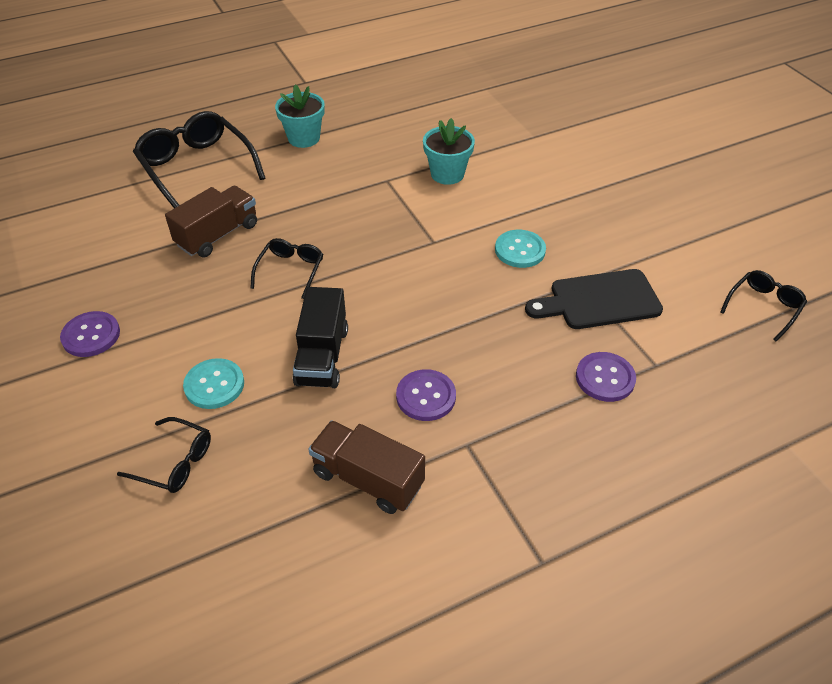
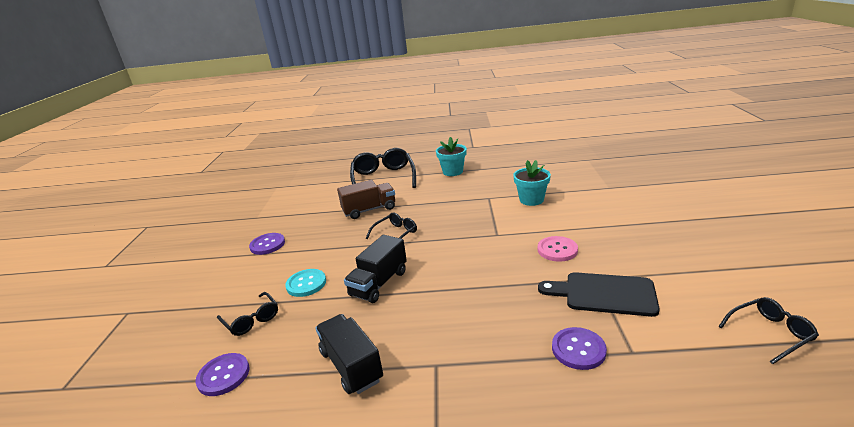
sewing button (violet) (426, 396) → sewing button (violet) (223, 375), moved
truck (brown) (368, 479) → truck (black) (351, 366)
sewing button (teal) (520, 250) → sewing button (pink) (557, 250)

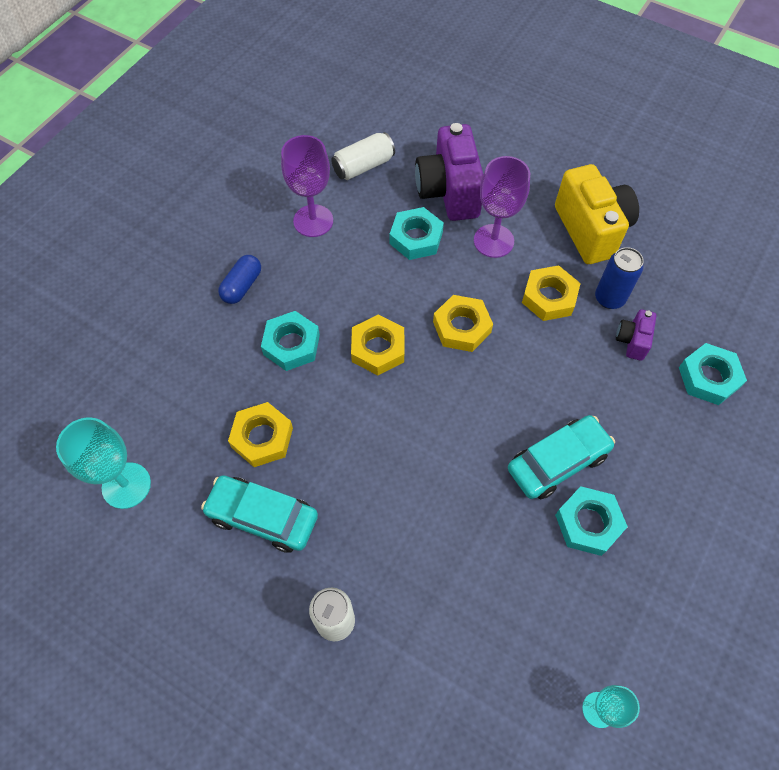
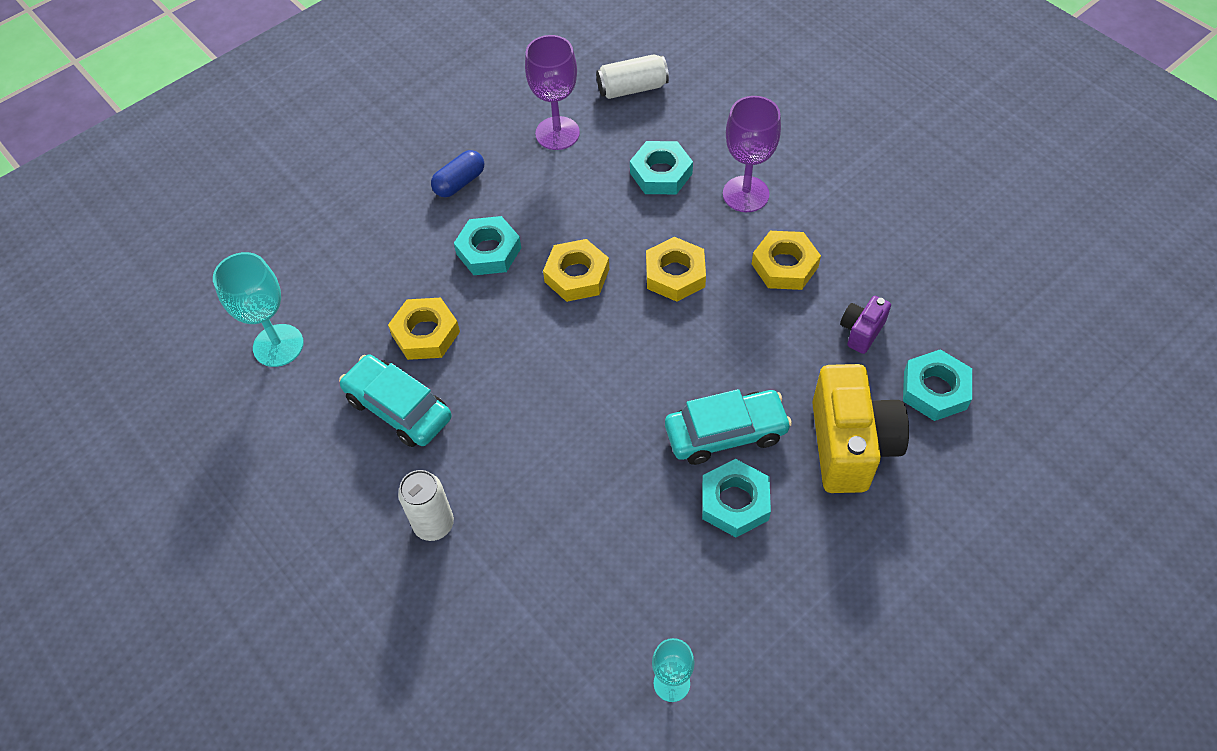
camera (yellow) (591, 230) → camera (yellow) (850, 445), moved
camera (violet) (449, 192) → -
soda can (royal blue) (609, 298) → -

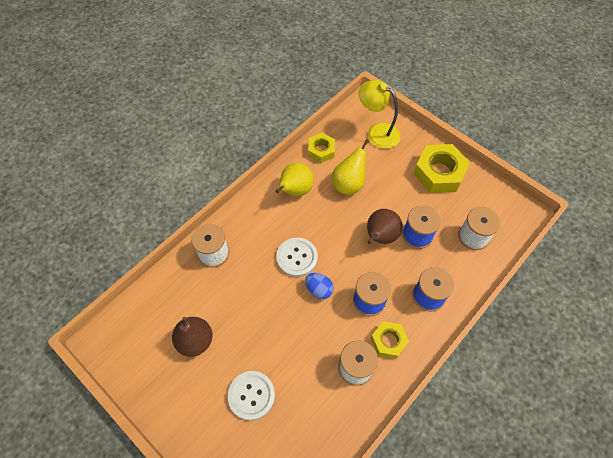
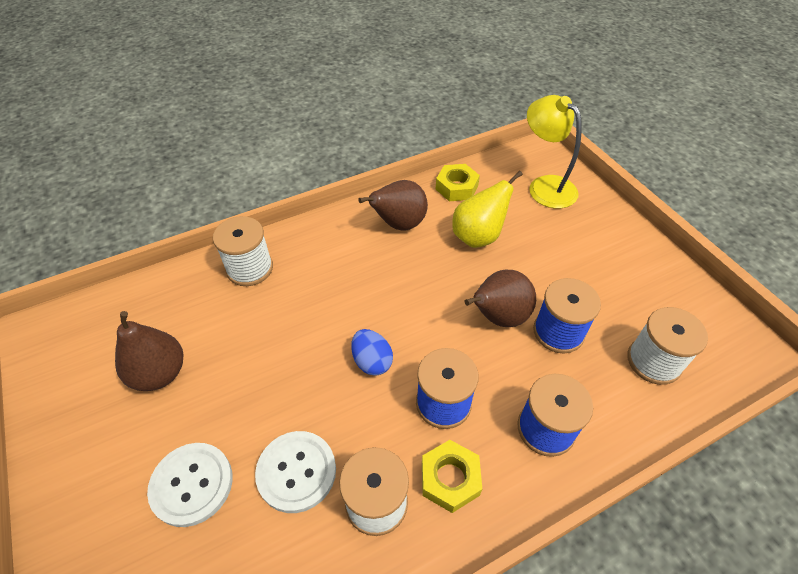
sewing button (white) (297, 257) → sewing button (white) (296, 472), moved
pear fruit (yellow) (295, 190) → pear fruit (brown) (399, 224)
hexagon nut (yellow) (439, 173) → -

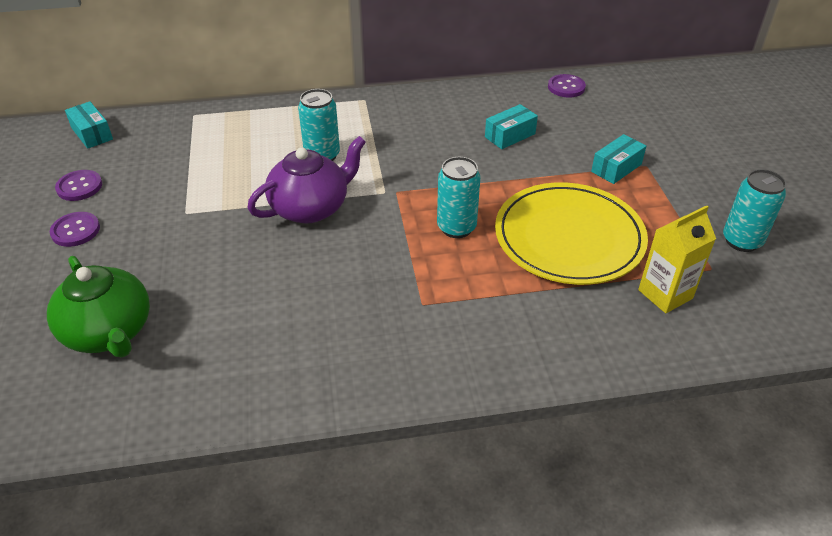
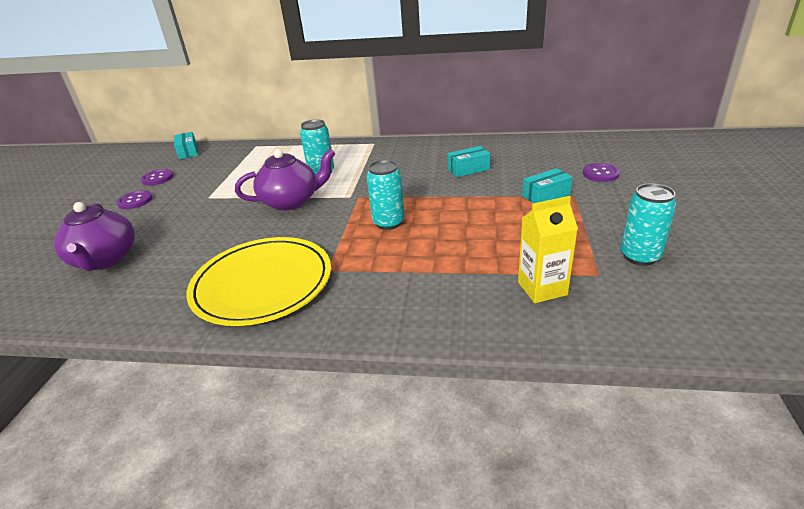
tea pot (green) (109, 332) → tea pot (violet) (105, 260)
flat dish (yellow) (569, 237) → flat dish (yellow) (262, 284), moved
sewing button (violet) (566, 87) → sewing button (violet) (600, 174), moved

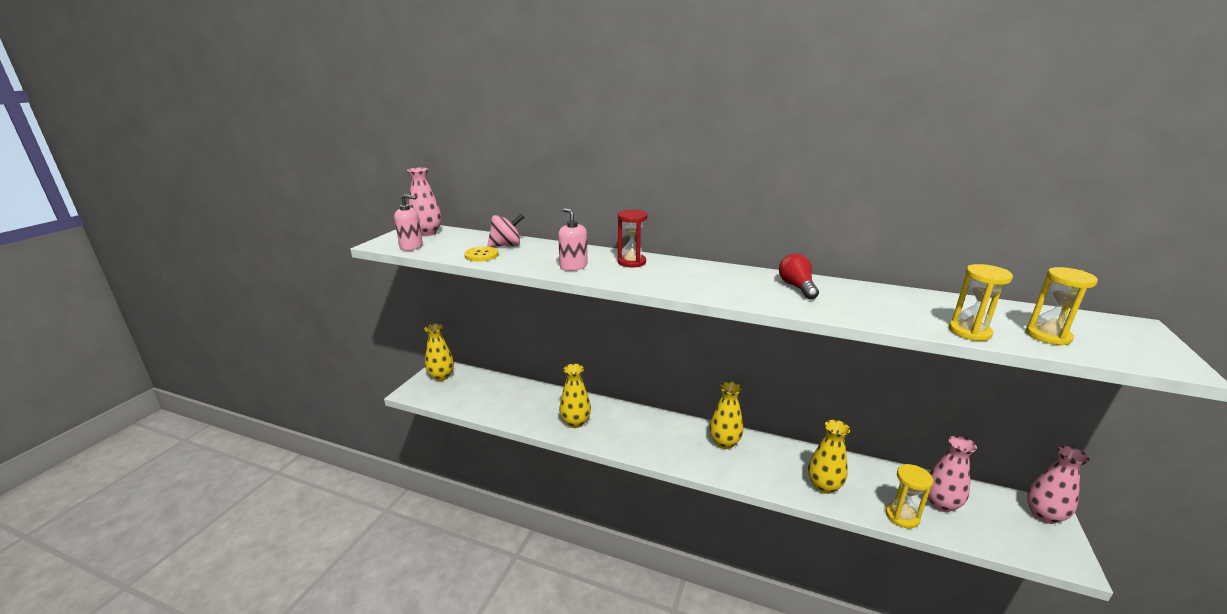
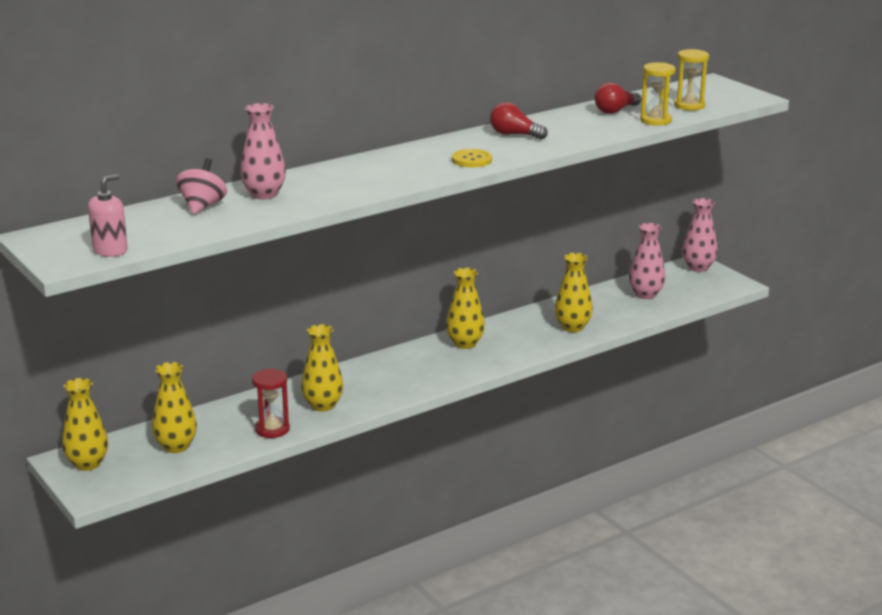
- → flower vase (yellow) (176, 446)
flower vase (pink) (427, 233) → flower vase (pink) (264, 194), moved
hourglass (red) (631, 262) → hourglass (red) (272, 429), moved
sewing button (yellow) (481, 255) → sewing button (yellow) (471, 160), moved
- → light bulb (red) (615, 111)
soap dispenser (pink) (573, 266) → -
hourglass (yellow) (902, 516) → -

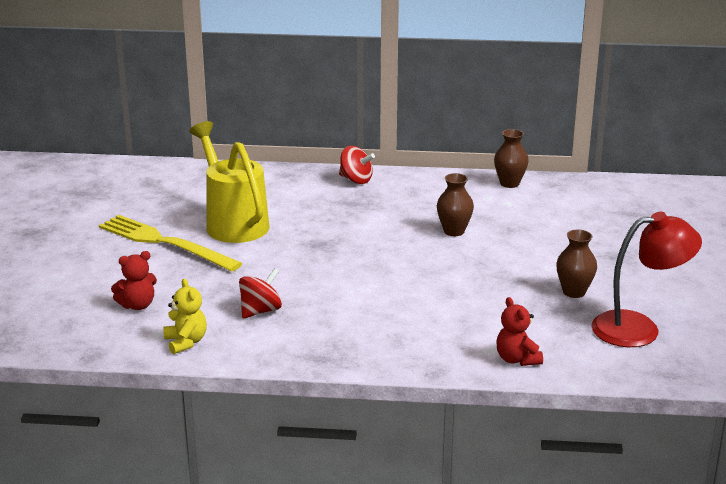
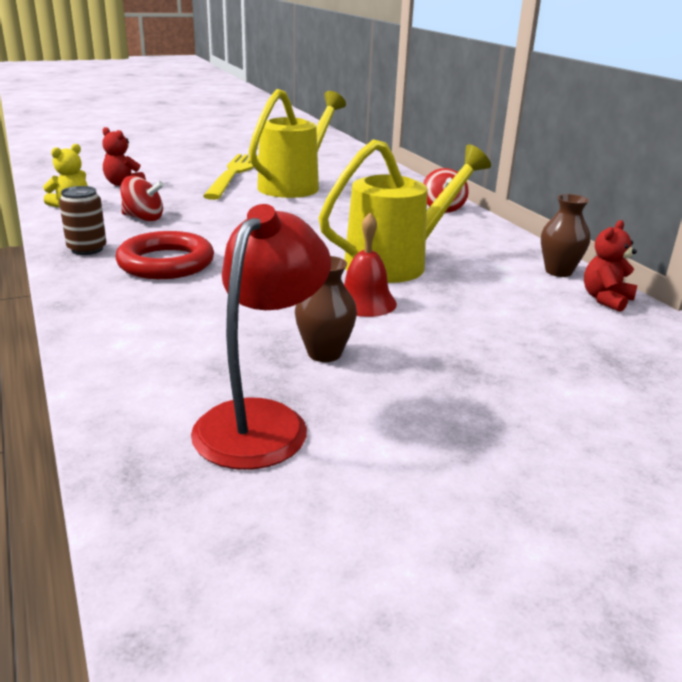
- → soda can (brown) (87, 249)
- → torus (red) (166, 263)
desk lamp (red) (639, 328) → desk lamp (red) (262, 420), 120 degrees counterclockwise
flower vase (brown) (454, 231) → sprinkling can (yellow) (396, 263)
- → hand bell (red) (365, 302)
teddy bear (red) (517, 359) → teddy bear (red) (606, 299), moved

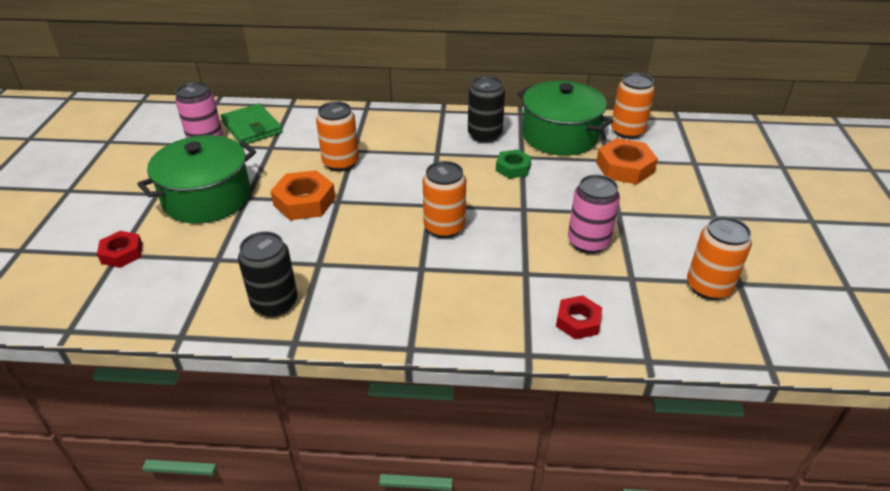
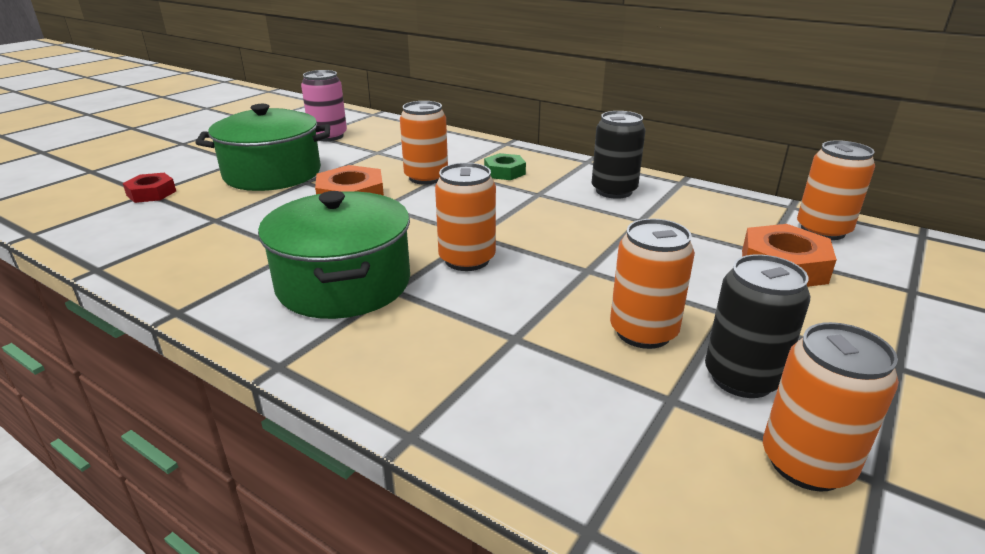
pot (green) (560, 136) → pot (green) (344, 283), moved
hexagon nut (green) (513, 168) → hexagon nut (green) (504, 172), moved
soda can (pink) (588, 242) → soda can (bright orange) (643, 332)
soda can (black) (275, 303) → soda can (black) (741, 378), moved
card wallet (green) (252, 127) → -
hexagon nut (red) (578, 321) → -

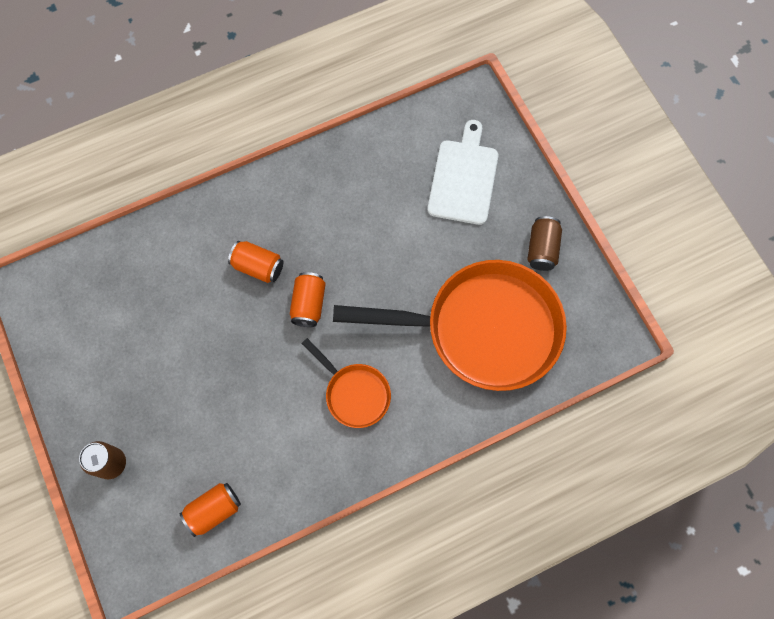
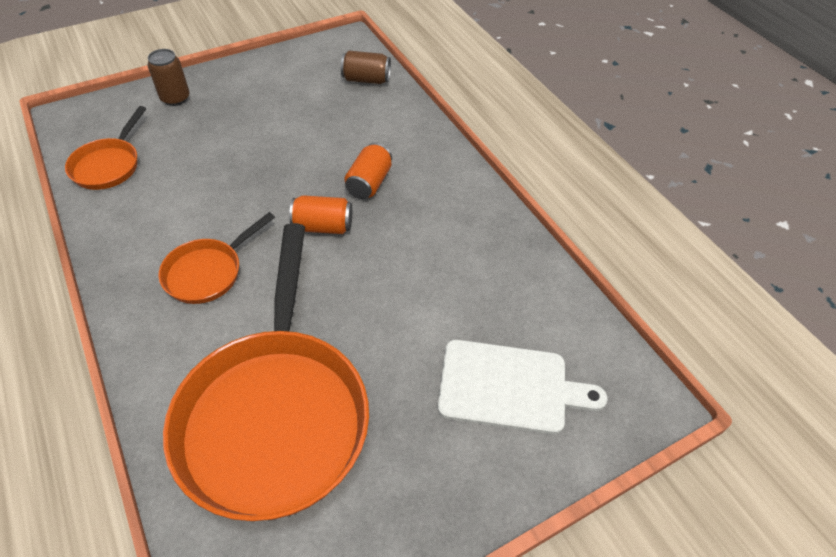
soda can (bright orange) (214, 510) → skillet (bright orange) (109, 165)
soda can (brown) (542, 249) → soda can (brown) (366, 79), moved

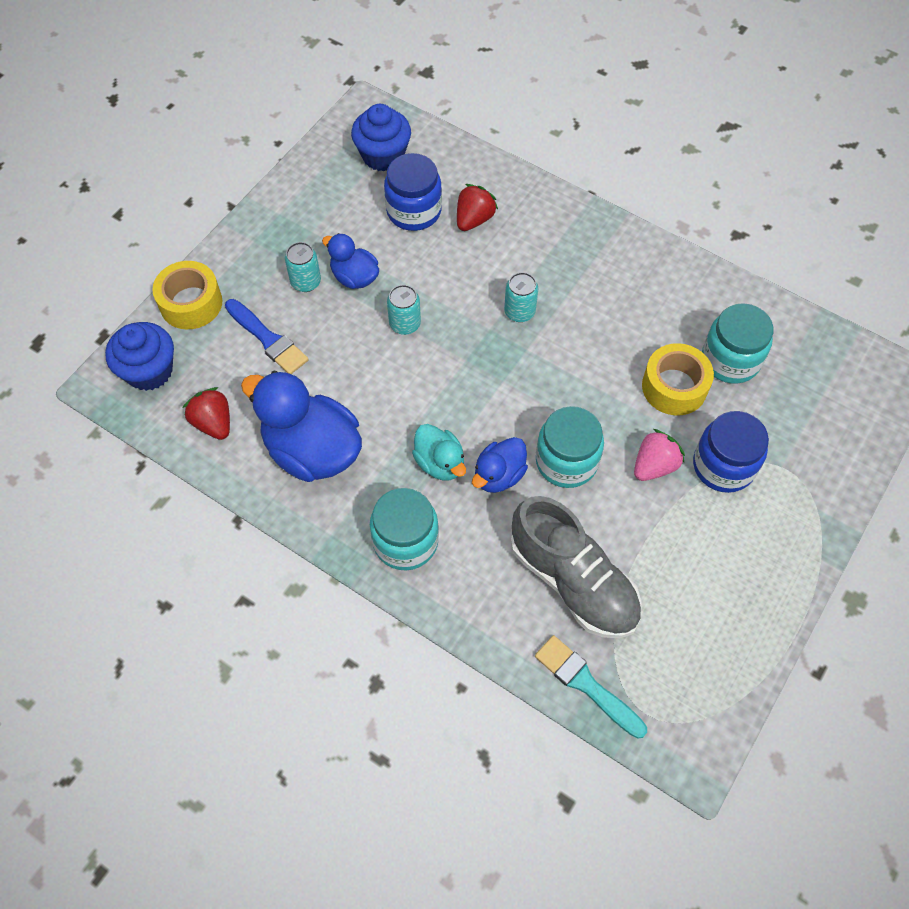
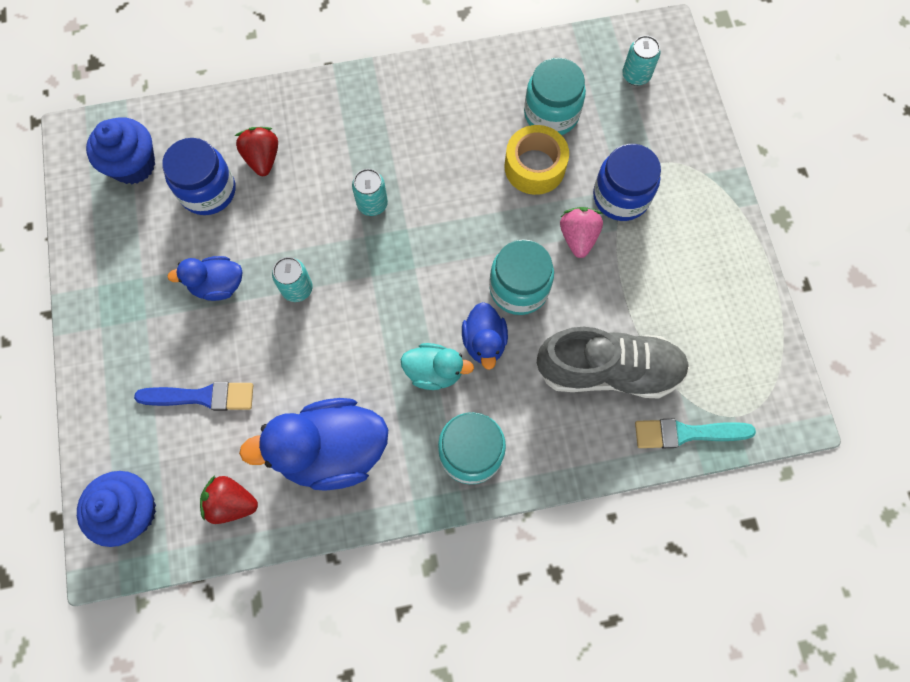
soda can (teal) (306, 282) → soda can (teal) (636, 75), moved
tape (yellow) (191, 303) → -

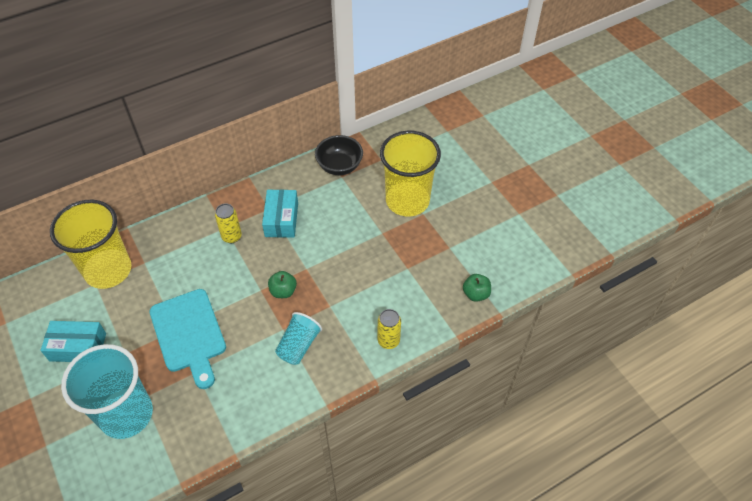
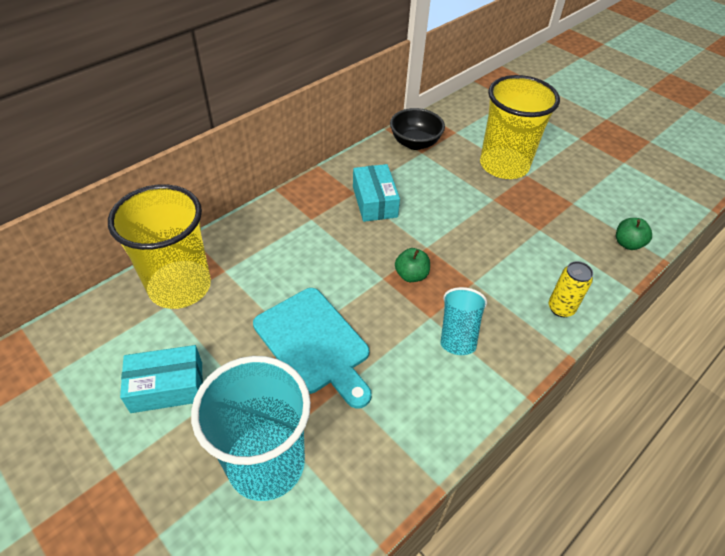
soda can (yellow) (231, 236) → -

